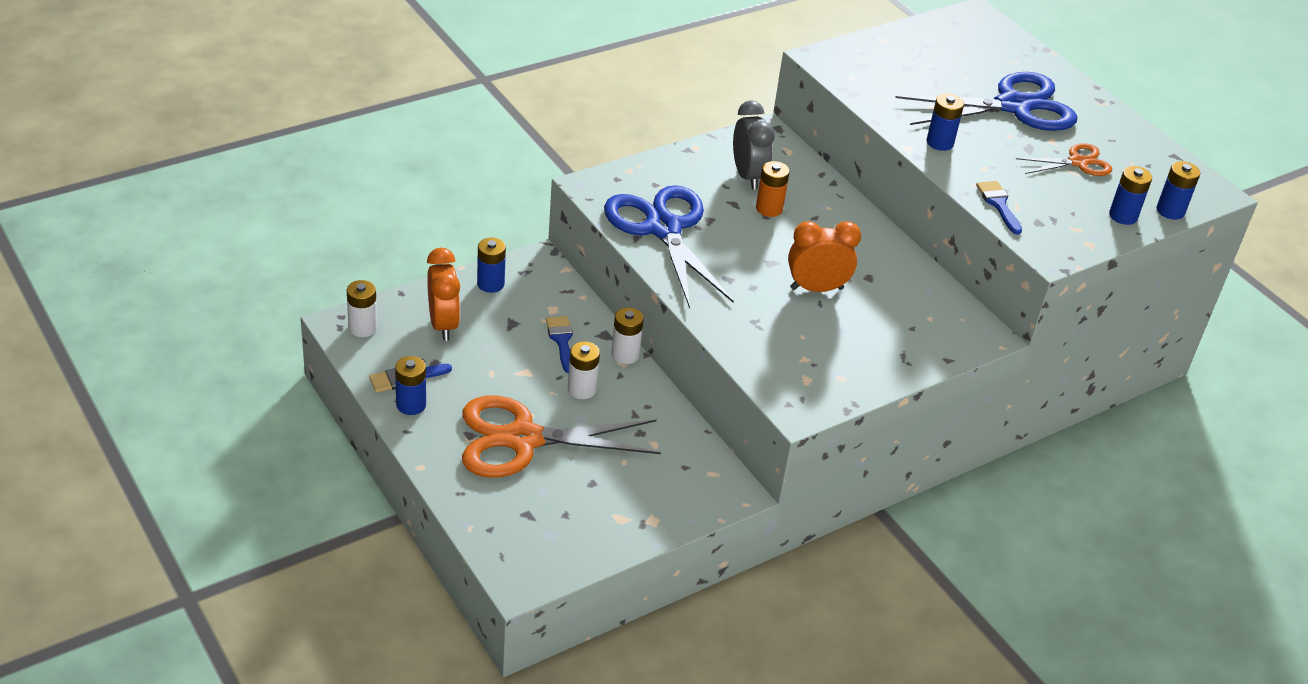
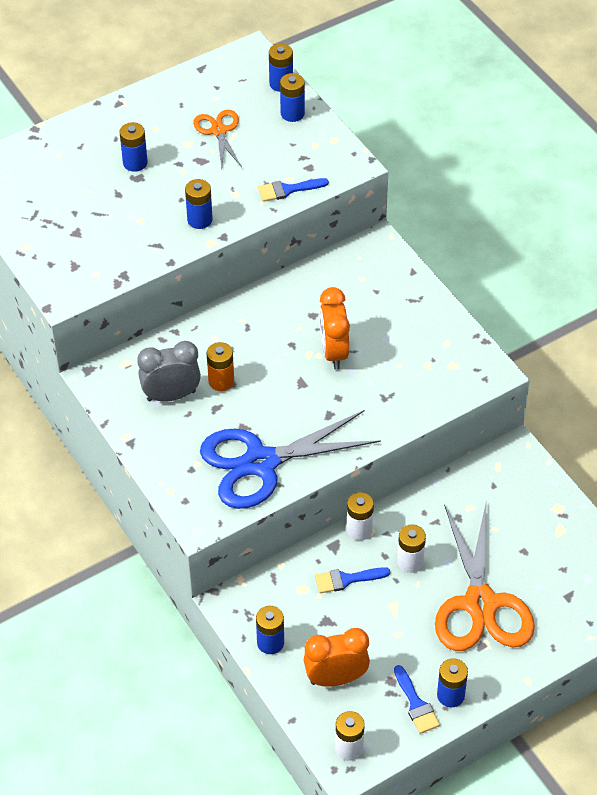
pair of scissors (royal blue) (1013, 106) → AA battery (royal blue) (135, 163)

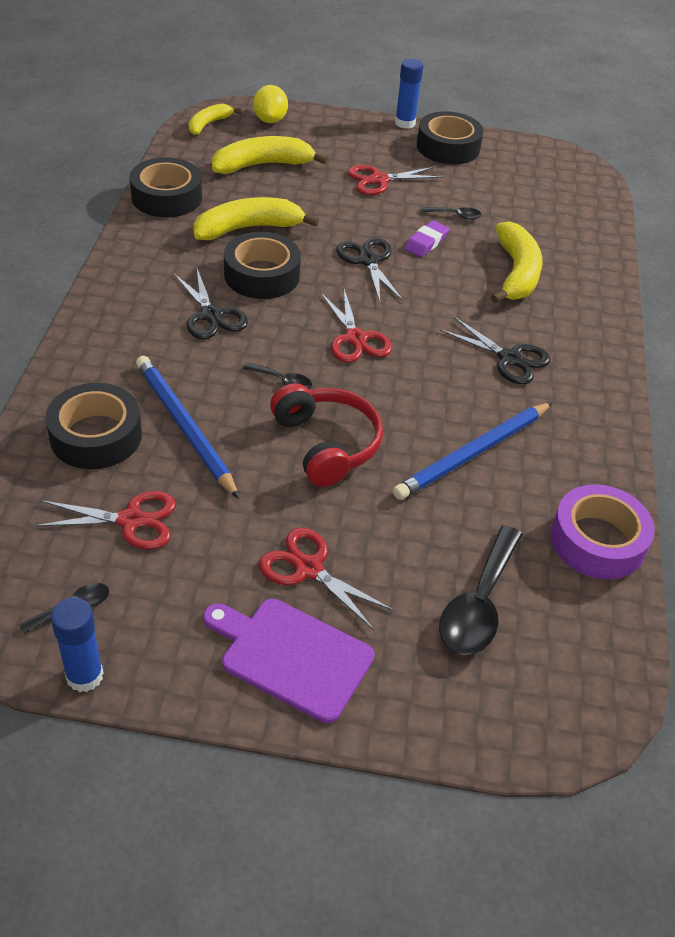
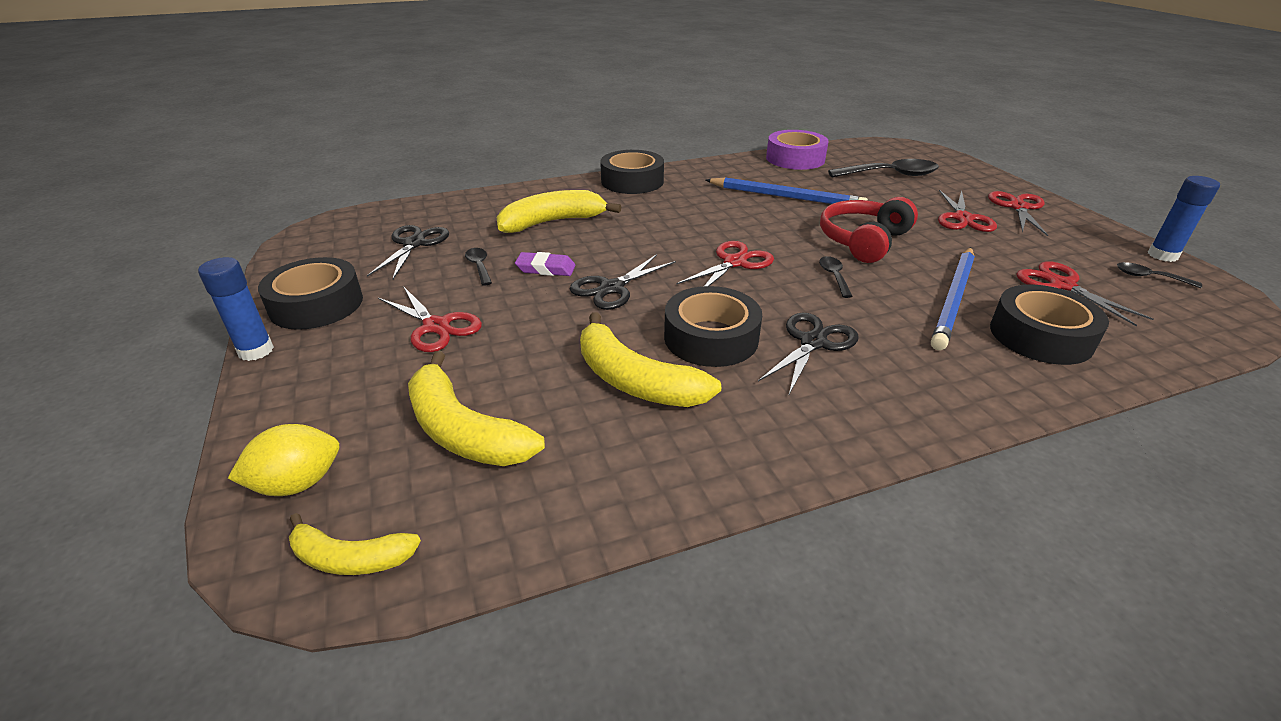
pair of scissors (black) (509, 358) → pair of scissors (black) (414, 244), moved
tape (black) (167, 197) → tape (black) (632, 181), moved
cutting board (violet) (291, 656) → pair of scissors (red) (1018, 207)

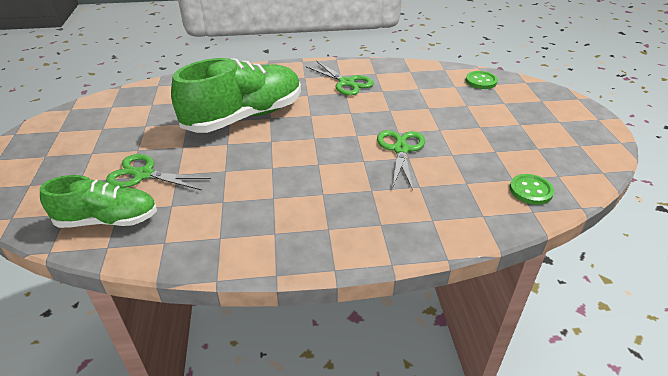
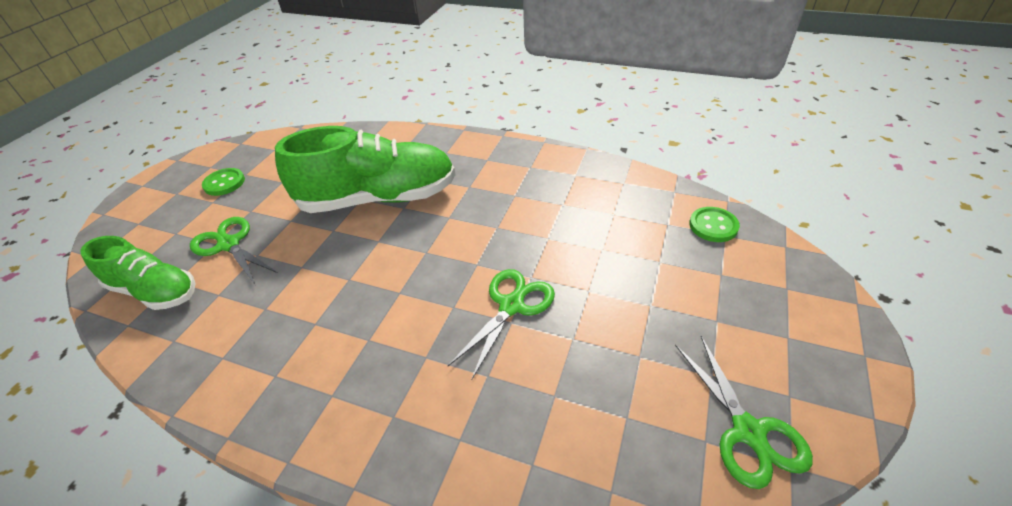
sewing button (green) (530, 190) → sewing button (green) (224, 183), moved
pair of scissors (green) (346, 83) → pair of scissors (green) (748, 431), moved

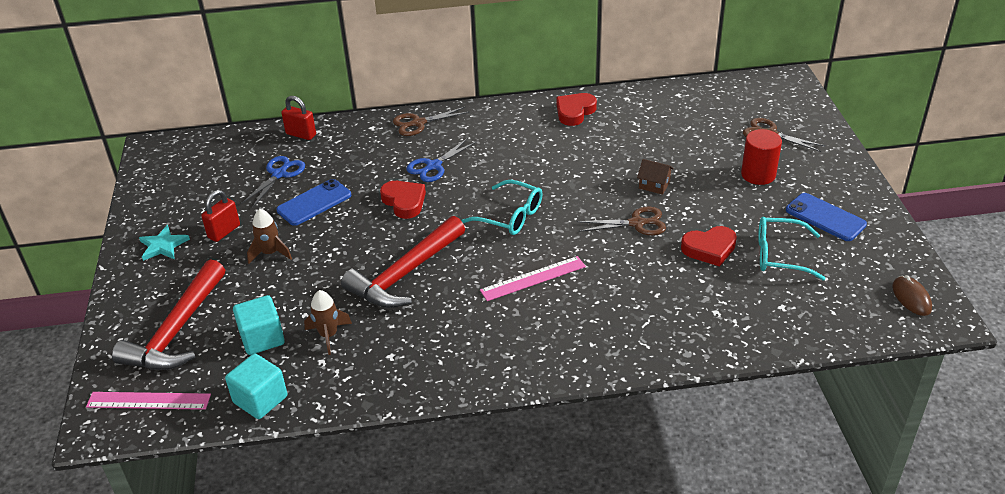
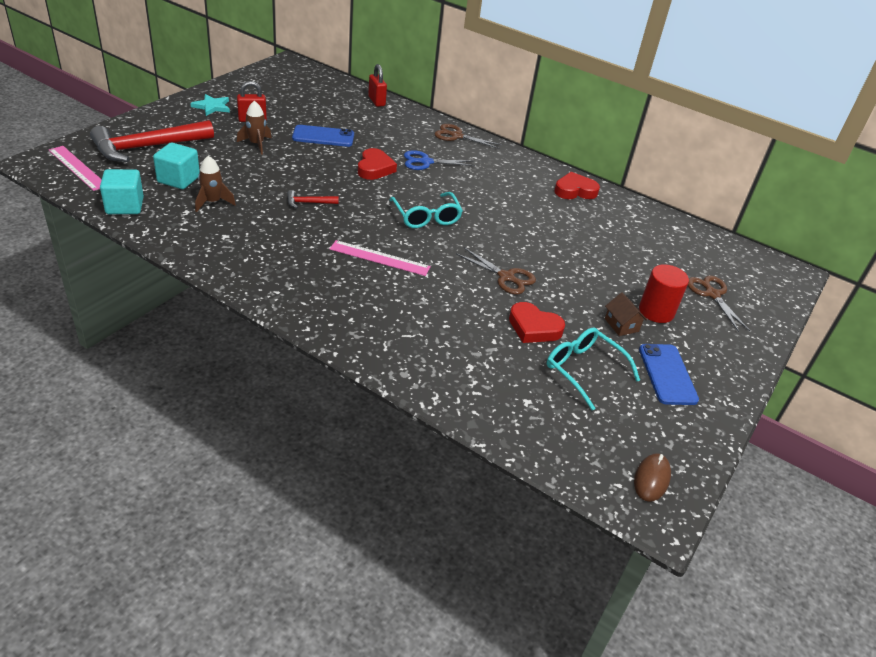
hammer (red) (405, 274) → hammer (red) (309, 203), x0.42
cottage (brown) (654, 185) → cottage (brown) (621, 325), moved
pair of scissors (royal blue) (279, 174) → -

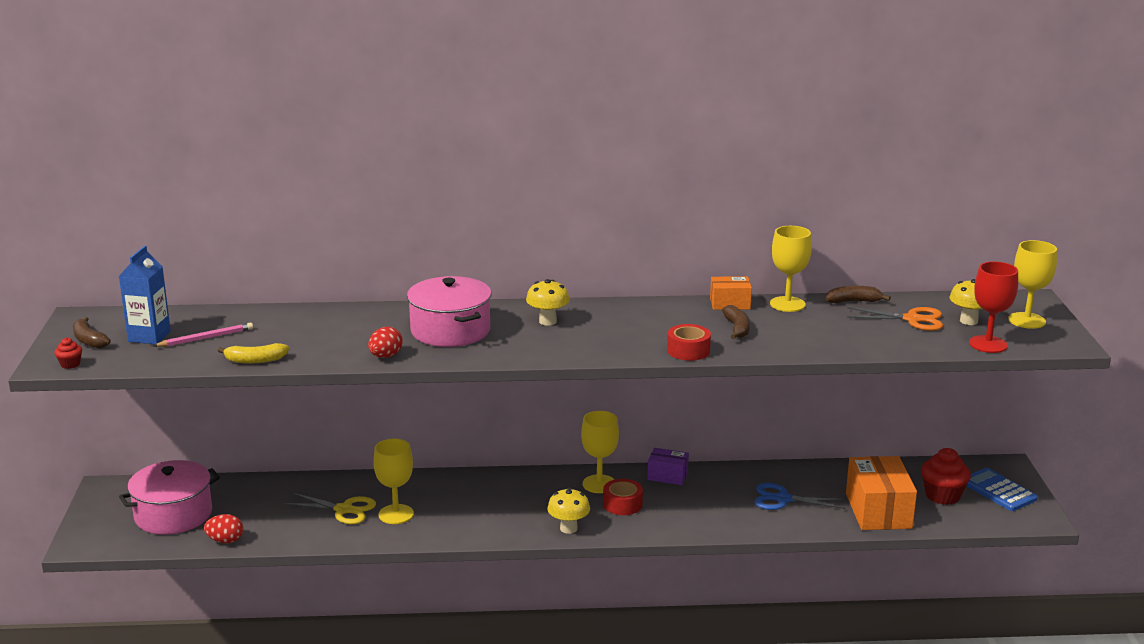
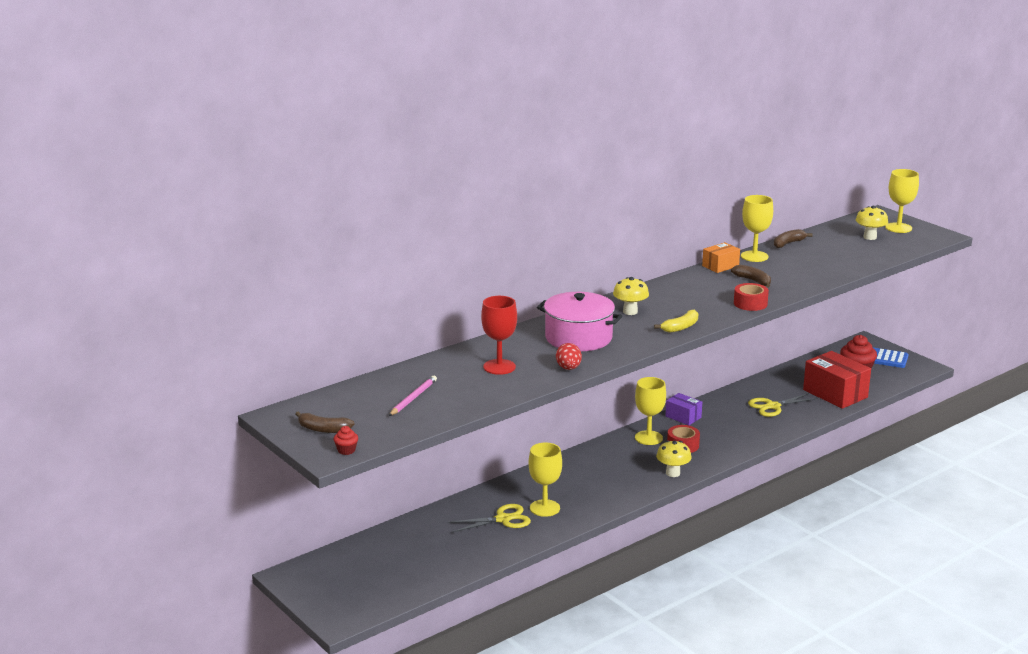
wine glass (red) (988, 344) → wine glass (red) (499, 367), moved
banana (yellow) (255, 360) → banana (yellow) (680, 327), moved
box (violet) (667, 476) → box (violet) (683, 417), 60 degrees clockwise
pair of scissors (royal blue) (782, 499) → pair of scissors (yellow) (773, 406)
box (bright orange) (878, 511) → box (red) (835, 393)
juice carton (royal blue) (149, 336) → -
pot (pink) (173, 514) → -
toy egg (red) (225, 541) → -
pair of scissors (bright orange) (912, 319) → -

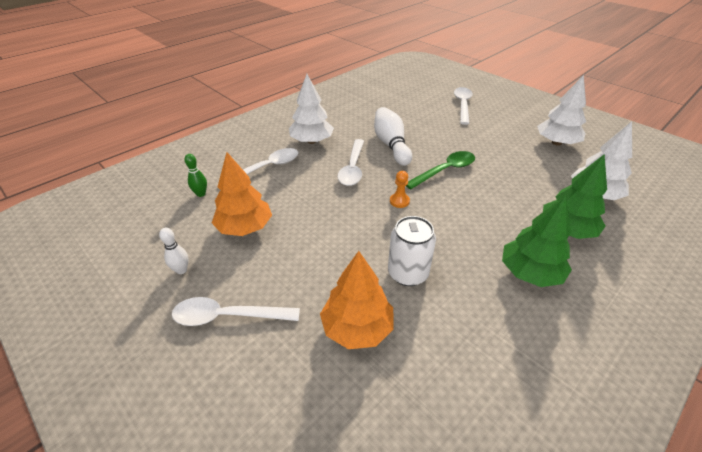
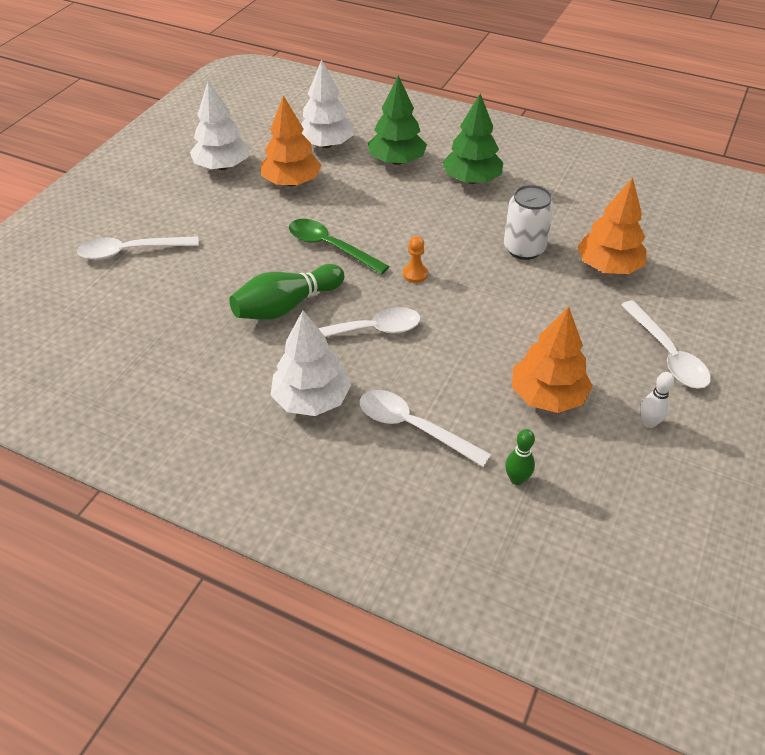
bowling pin (white) (391, 145) → bowling pin (green) (286, 306)
- → tree (bright orange) (292, 182)

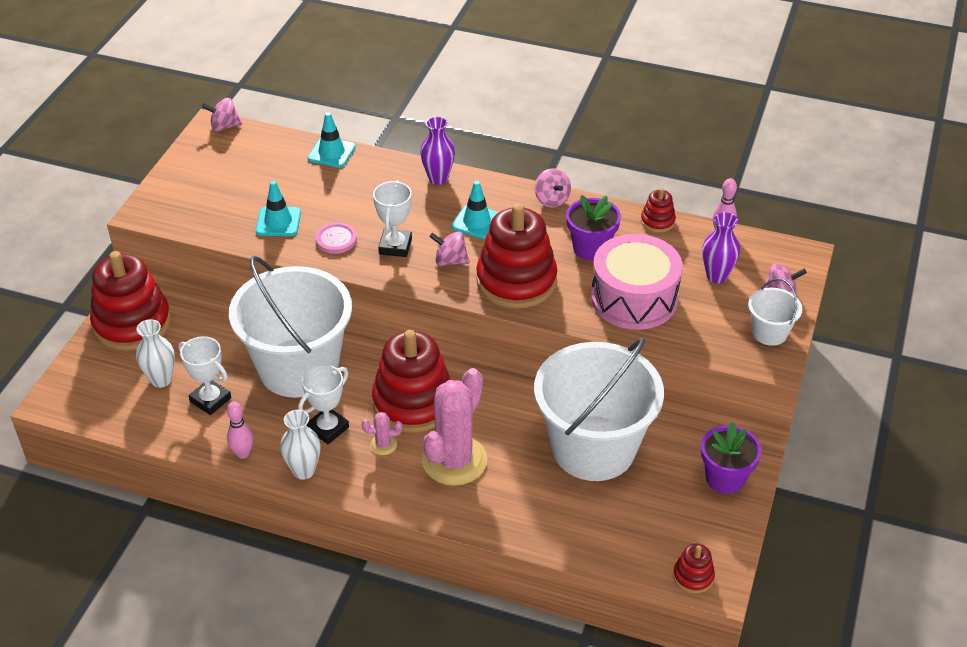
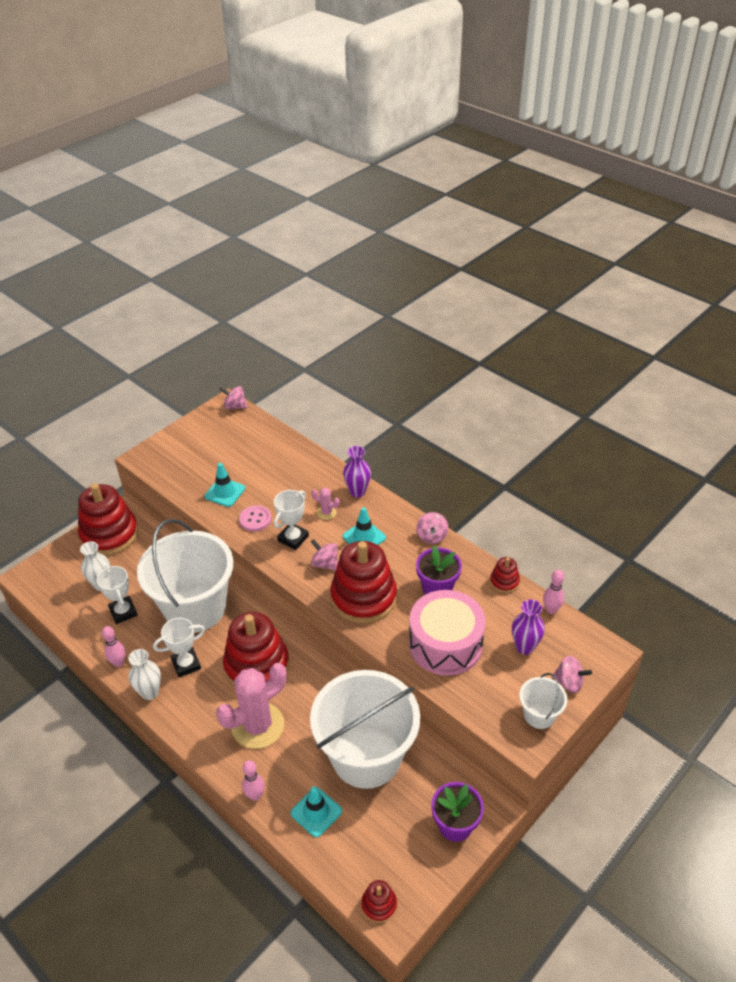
- → bowling pin (pink) (255, 795)
safety cone (teal) (331, 153) → safety cone (teal) (316, 812), moved
prickly plant (pink) (383, 445) → prickly plant (pink) (326, 512), moved

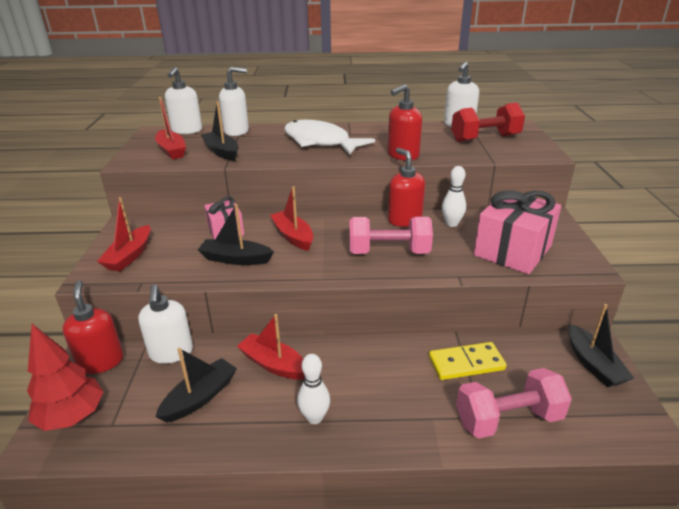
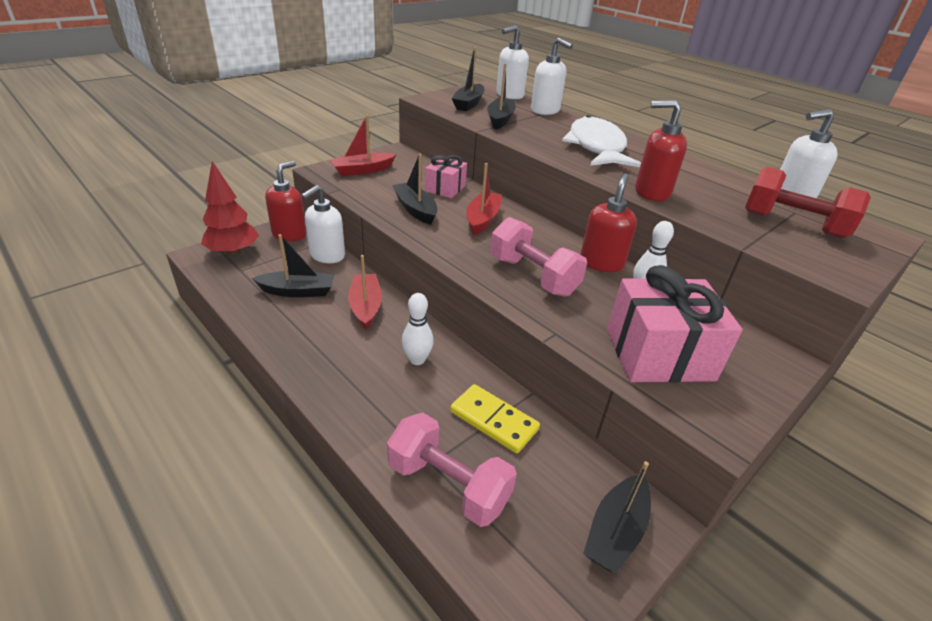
bowling pin (white) (314, 418) → bowling pin (white) (417, 360), moved
toy boat (red) (172, 150) → toy boat (black) (468, 104)

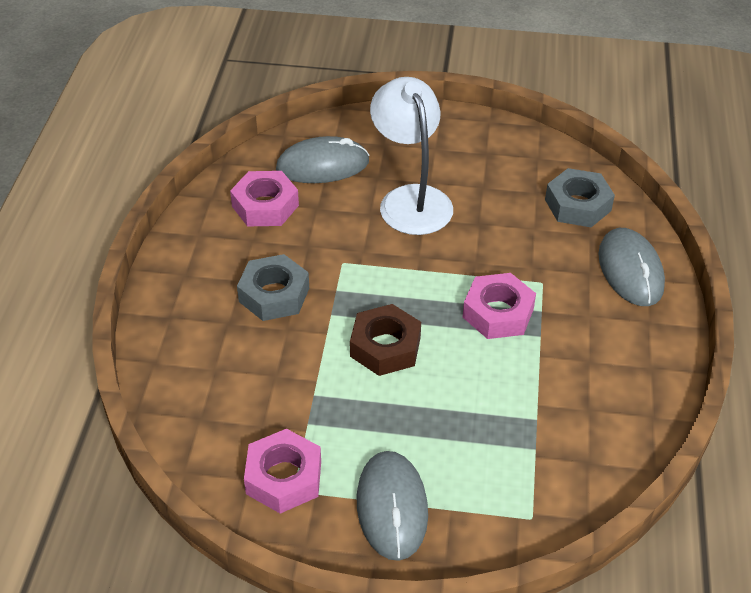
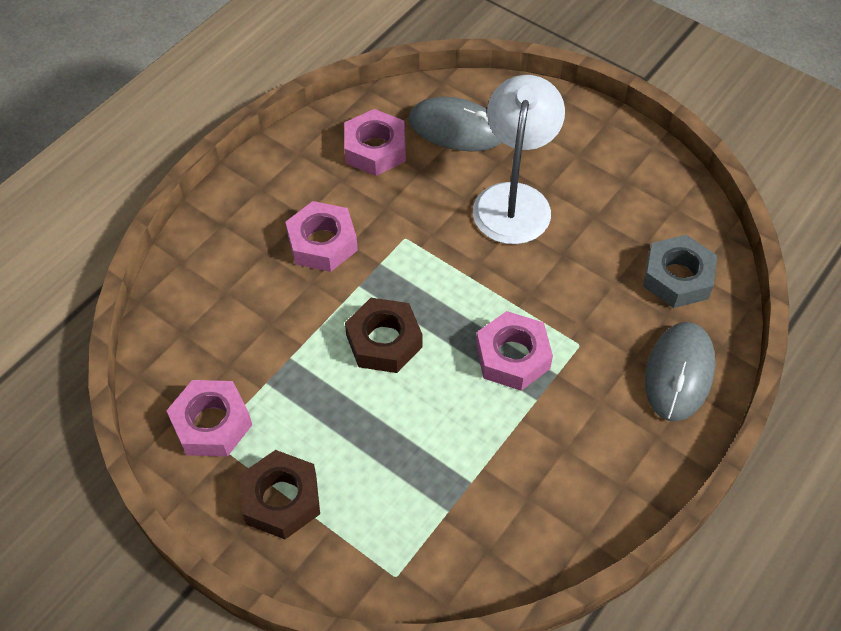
PC mouse (ash-grey) (392, 507) → hexagon nut (brown) (281, 499)
hexagon nut (ash-grey) (274, 295) → hexagon nut (pink) (322, 243)

